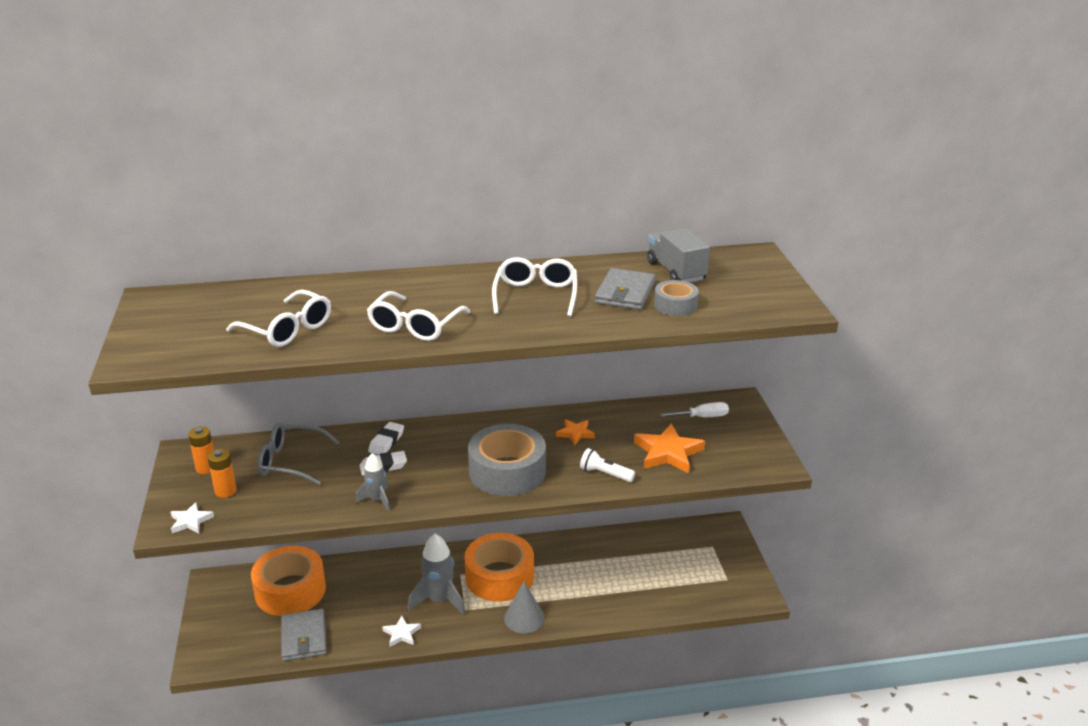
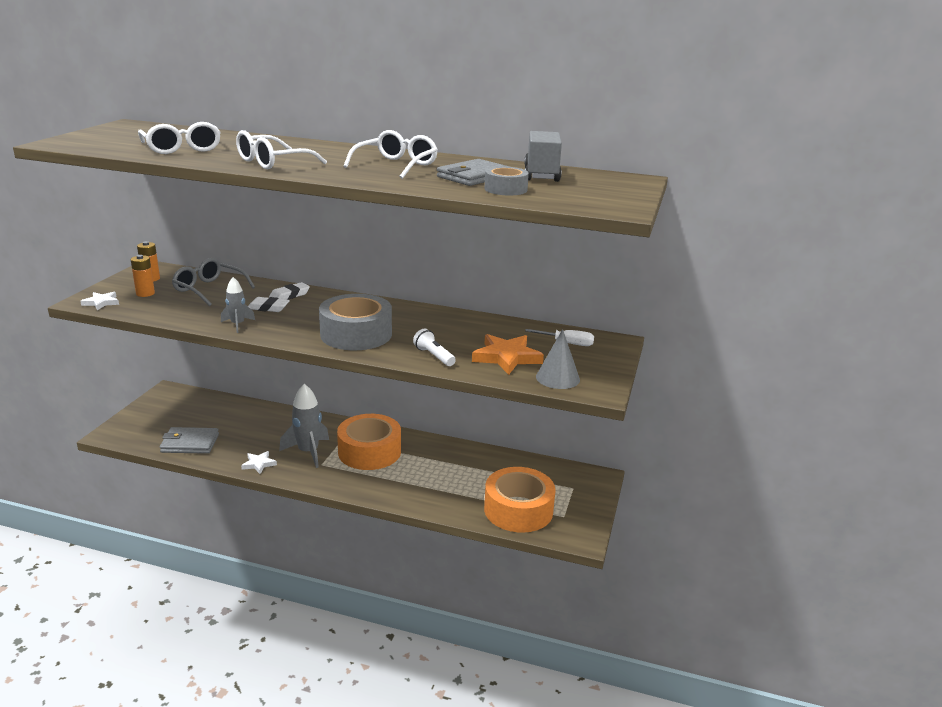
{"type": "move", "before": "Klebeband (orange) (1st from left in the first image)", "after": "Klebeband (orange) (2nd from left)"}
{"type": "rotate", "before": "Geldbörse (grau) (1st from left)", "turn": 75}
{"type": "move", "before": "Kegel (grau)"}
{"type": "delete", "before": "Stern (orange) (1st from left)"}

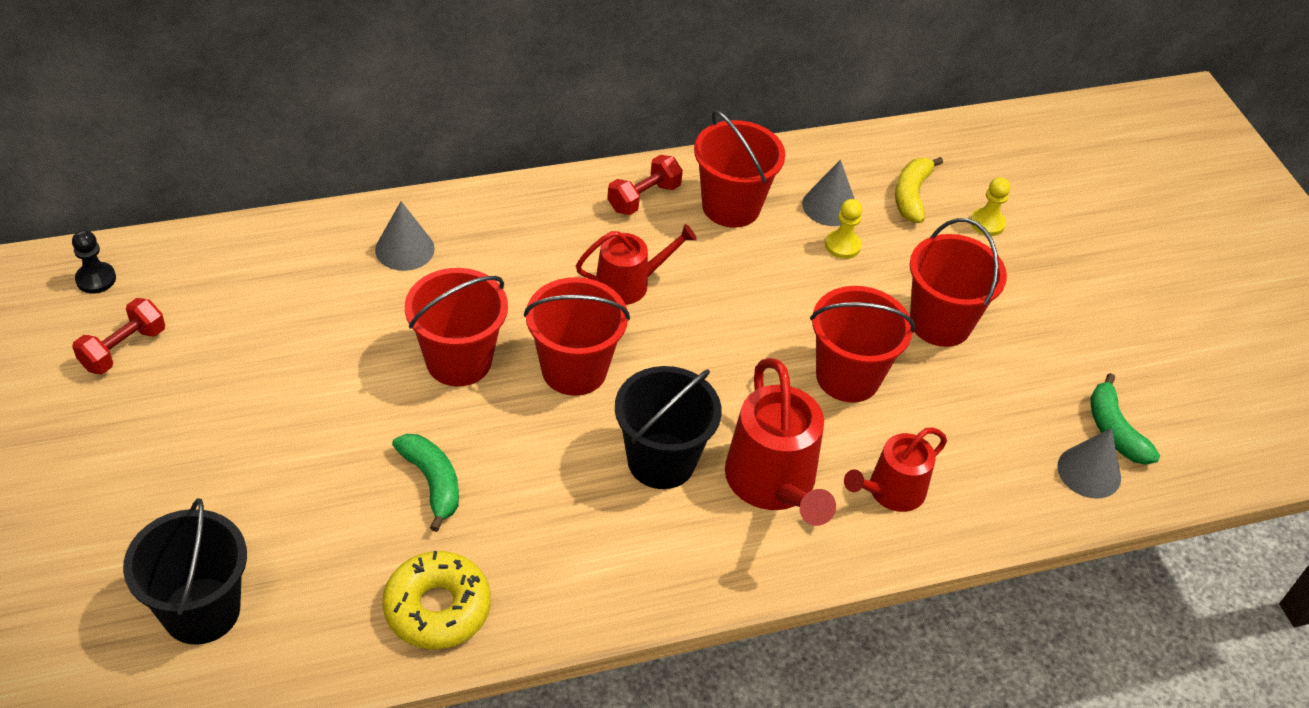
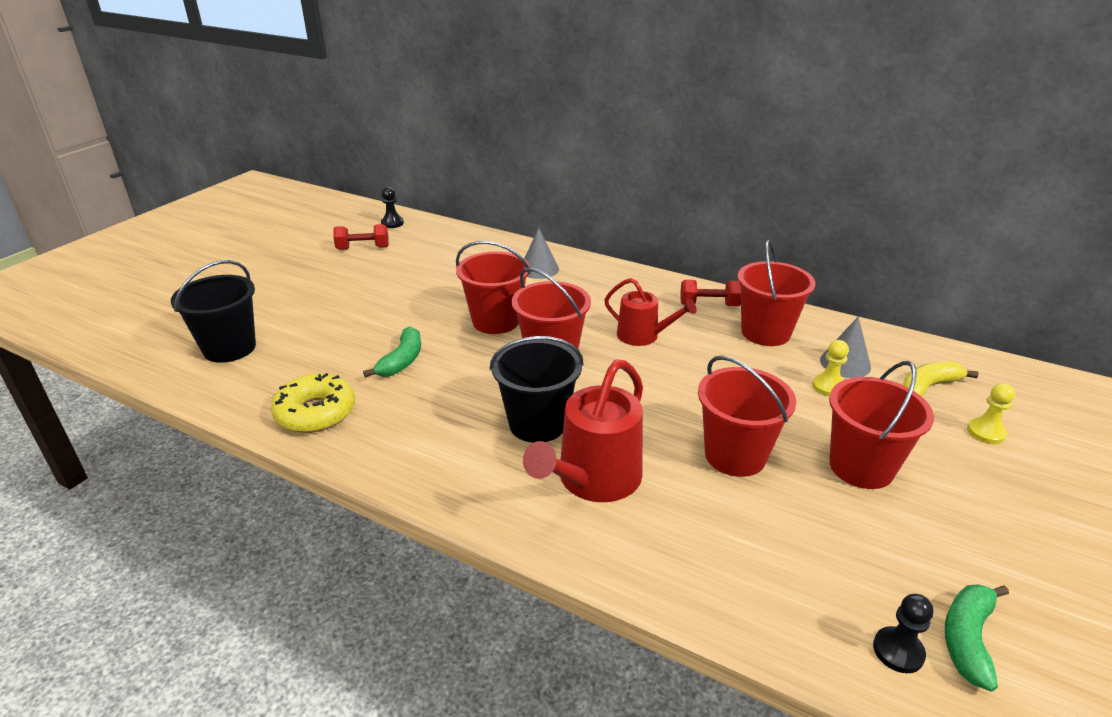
{"type": "delete", "before": "Gießkanne (rot) (3rd from left)"}
{"type": "replace", "before": "Kegel (grau) (3rd from left)", "after": "Bauer (schwarz) (2nd from left)"}

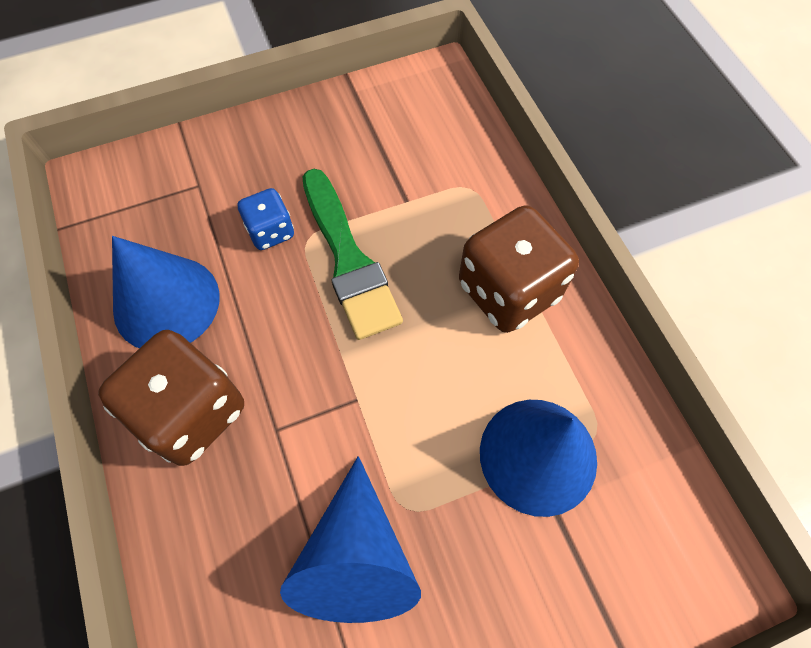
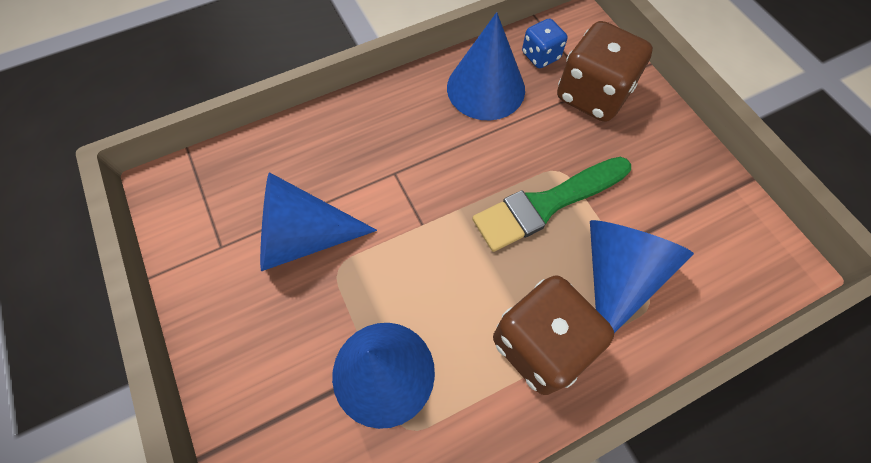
{"type": "move", "before": "Spielwürfel (braun) (1st from left in the first image)", "after": "Spielwürfel (braun) (2nd from left)"}
{"type": "move", "before": "Spielwürfel (blau)"}
{"type": "insert", "after": "Kegel (blau) (4th from left)"}

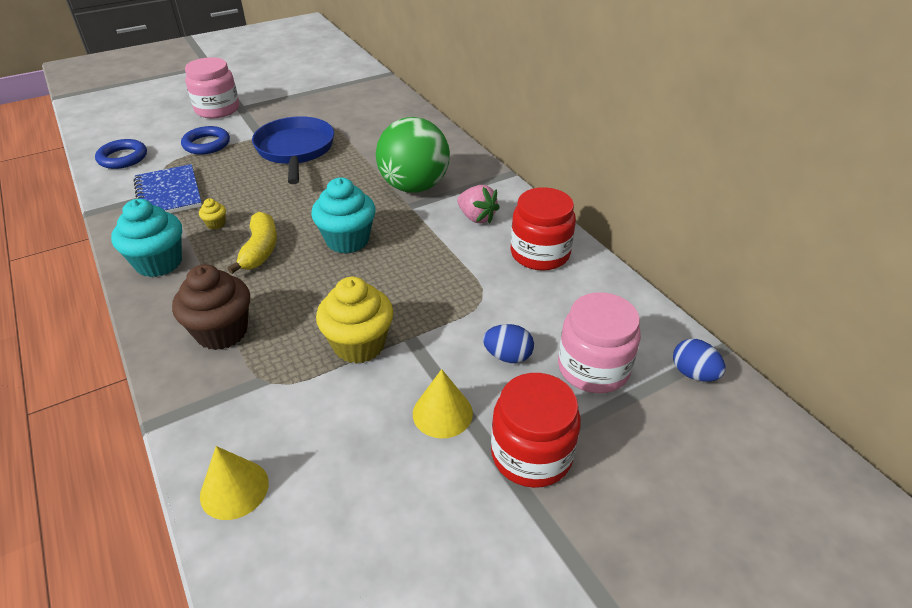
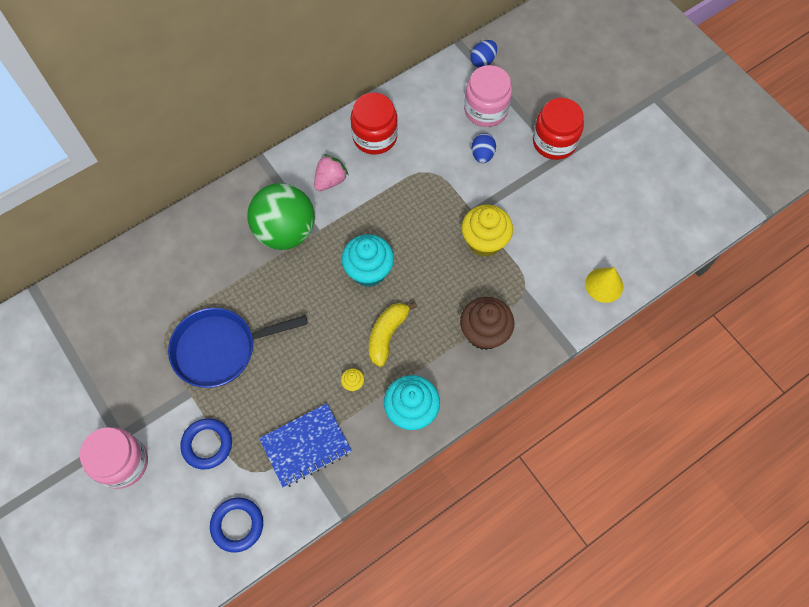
{"type": "rotate", "before": "Banane (gelb)", "turn": -60}
{"type": "delete", "before": "Kegel (gelb) (2nd from left)"}

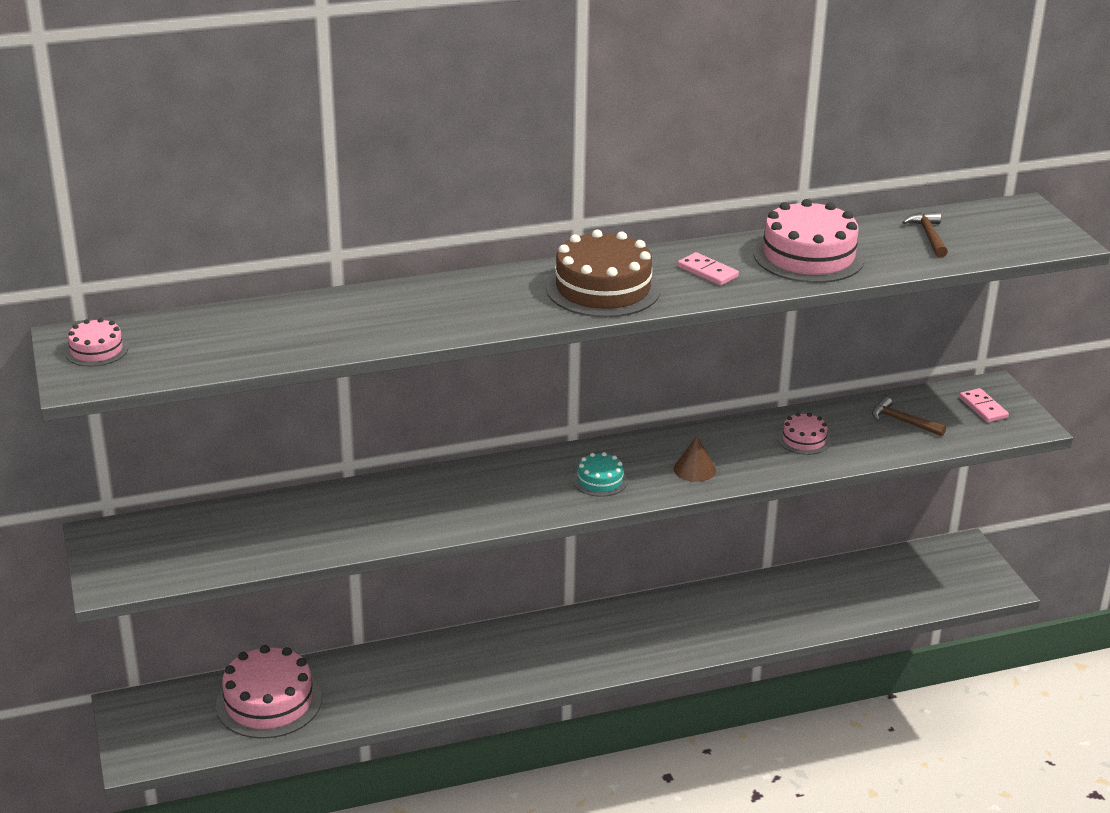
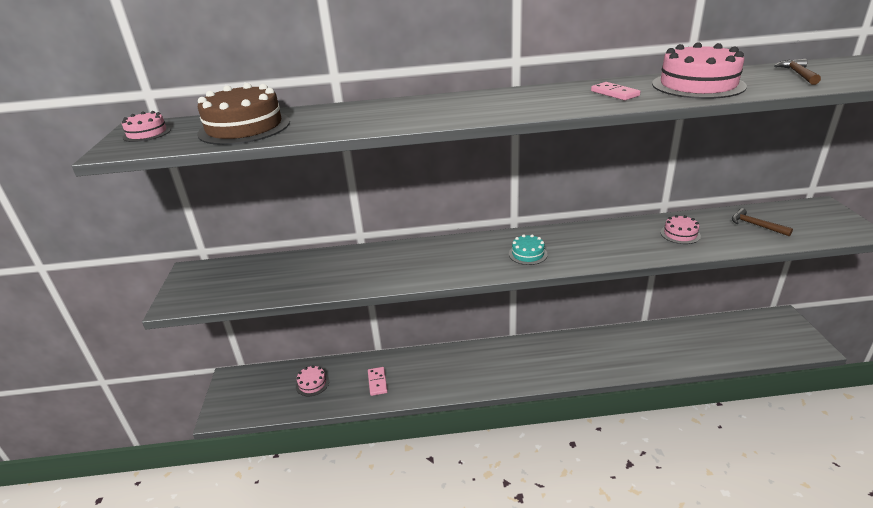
{"type": "resize", "before": "Kuchen (rosa) (2nd from left)", "scale": 0.51}
{"type": "move", "before": "Kuchen (braun)"}
{"type": "delete", "before": "Kegel (braun)"}
{"type": "move", "before": "Dominostein (rosa) (2nd from left in the first image)", "after": "Dominostein (rosa) (1st from left)"}

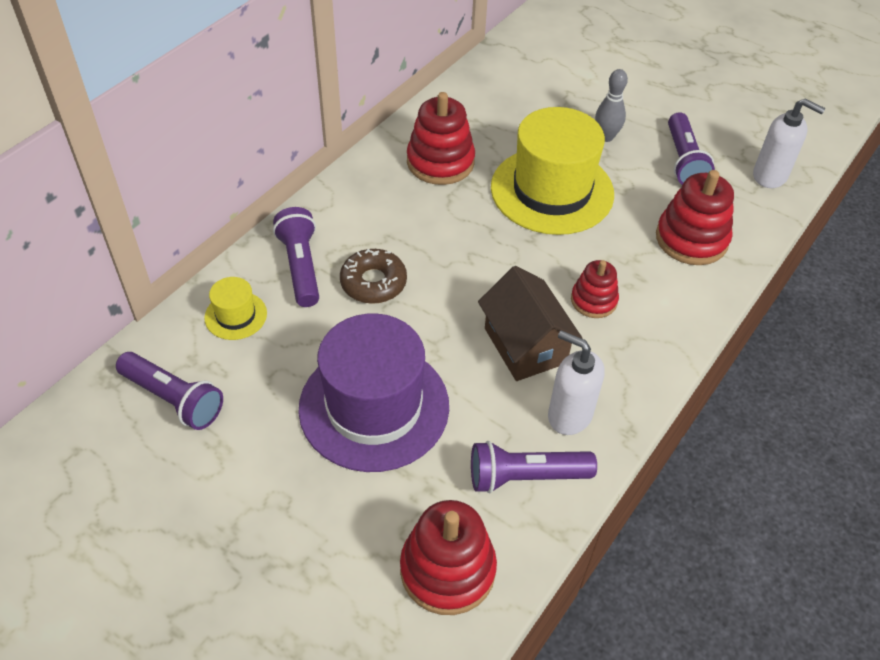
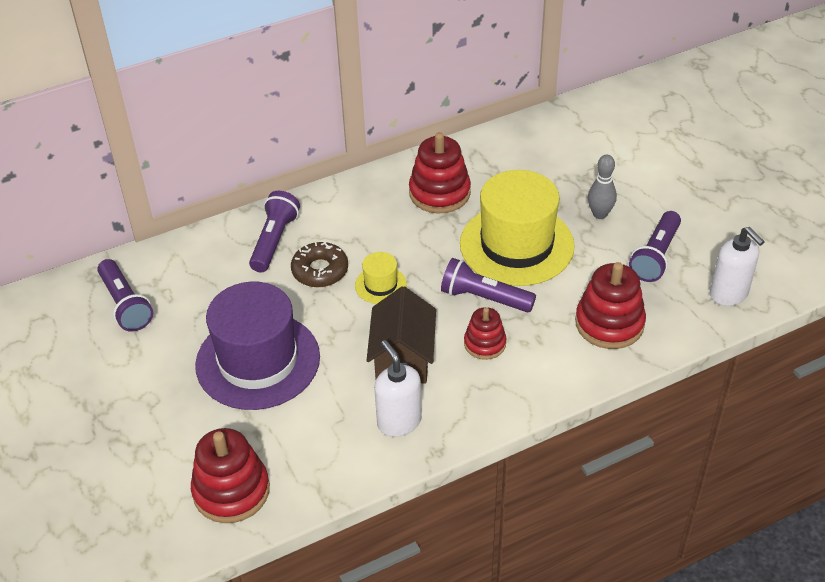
{"type": "move", "before": "Hut (gelb) (1st from left)"}
{"type": "move", "before": "Taschenlampe (lila) (3rd from left)"}

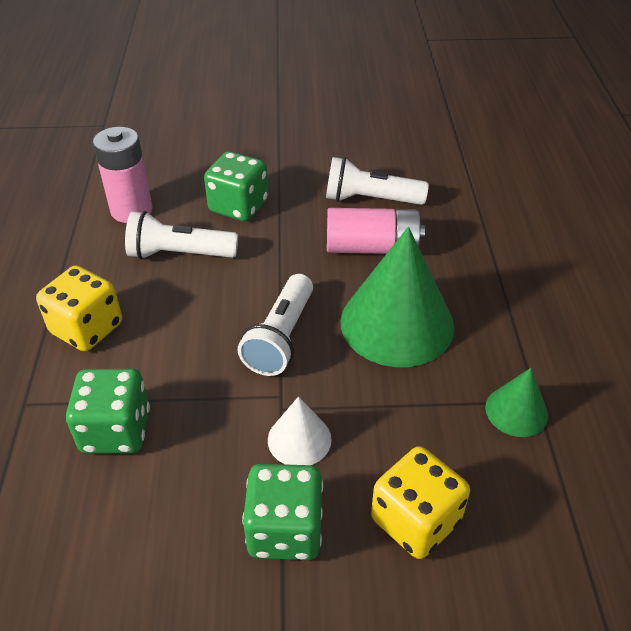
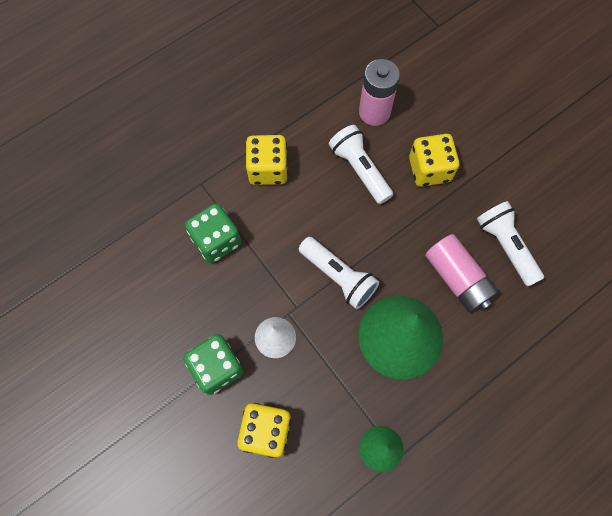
{"type": "recolor", "before": "Spielwürfel (grün) (2nd from left)", "after": "Spielwürfel (gelb) (3rd from left)"}
{"type": "rotate", "before": "Taschenlampe (weiß) (2nd from left in the first image)", "turn": -120}

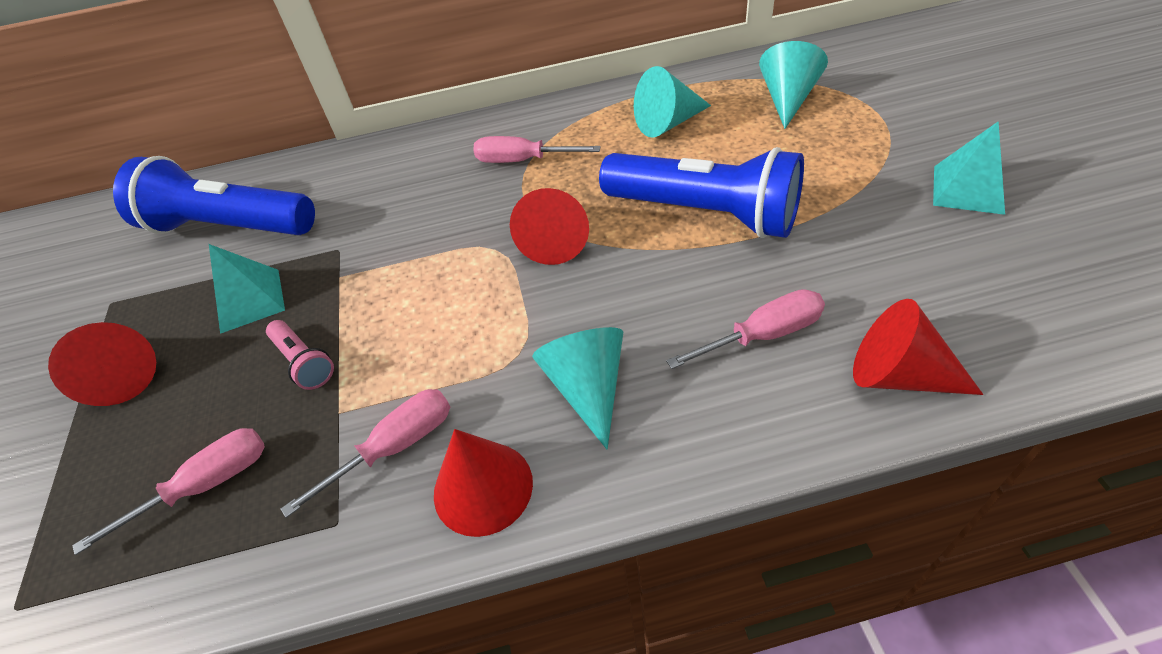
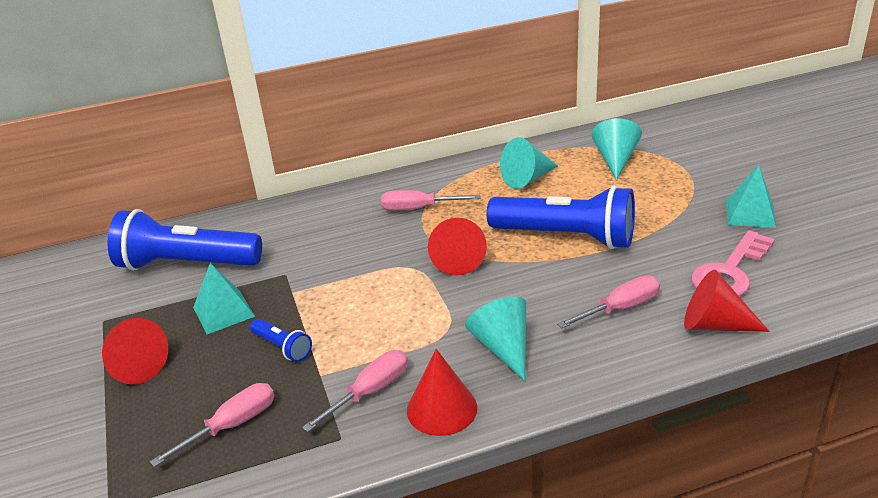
{"type": "recolor", "before": "Taschenlampe (rosa)", "after": "Taschenlampe (blau) (2nd from left)"}
{"type": "insert", "after": "Schlüssel (rosa)"}

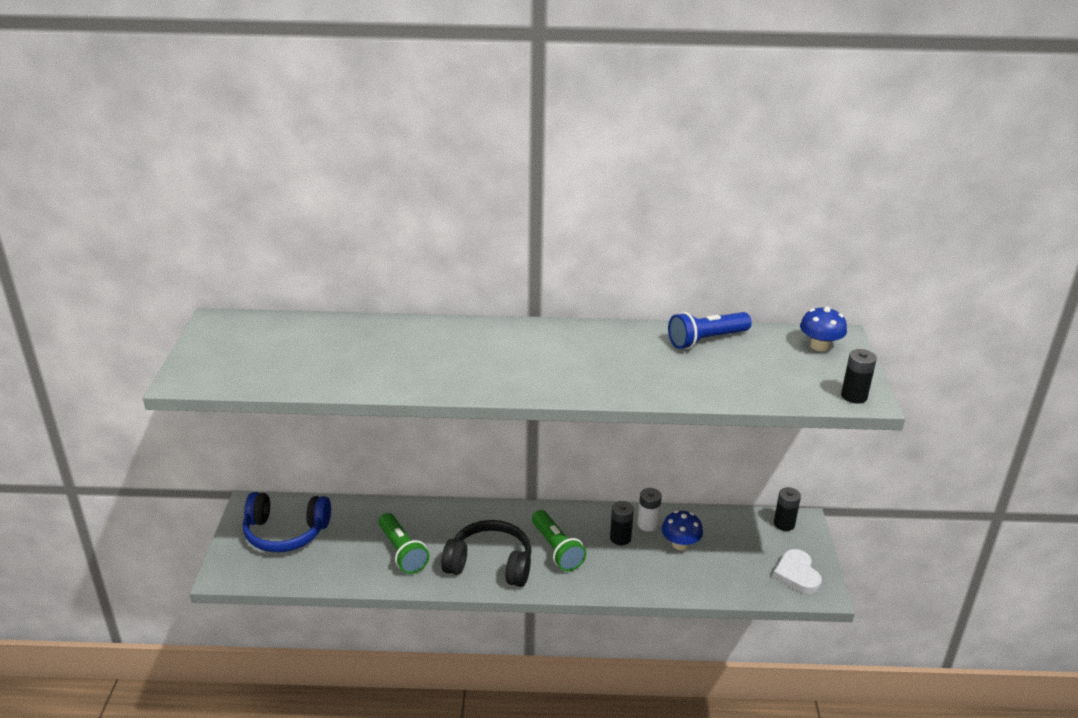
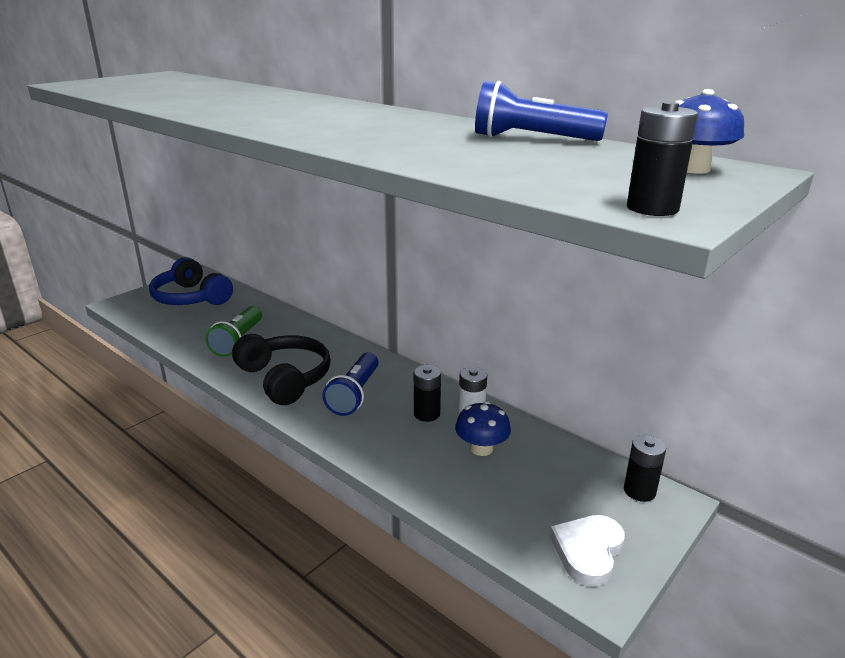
{"type": "recolor", "before": "Taschenlampe (grün) (2nd from left)", "after": "Taschenlampe (blau) (1st from left)"}

